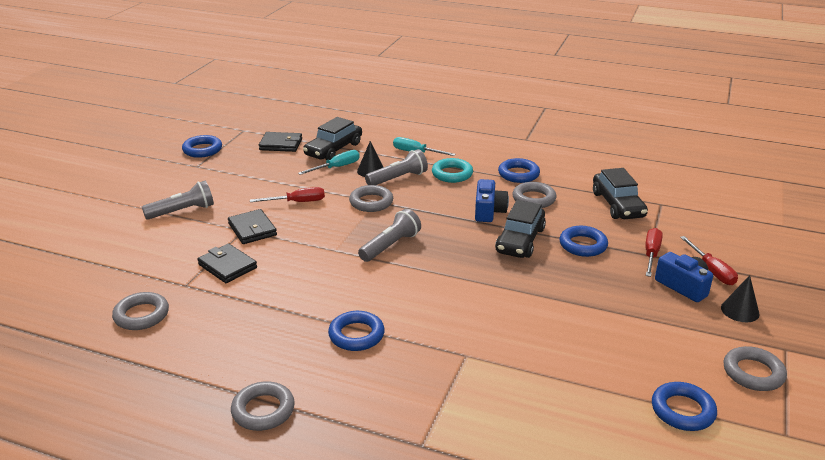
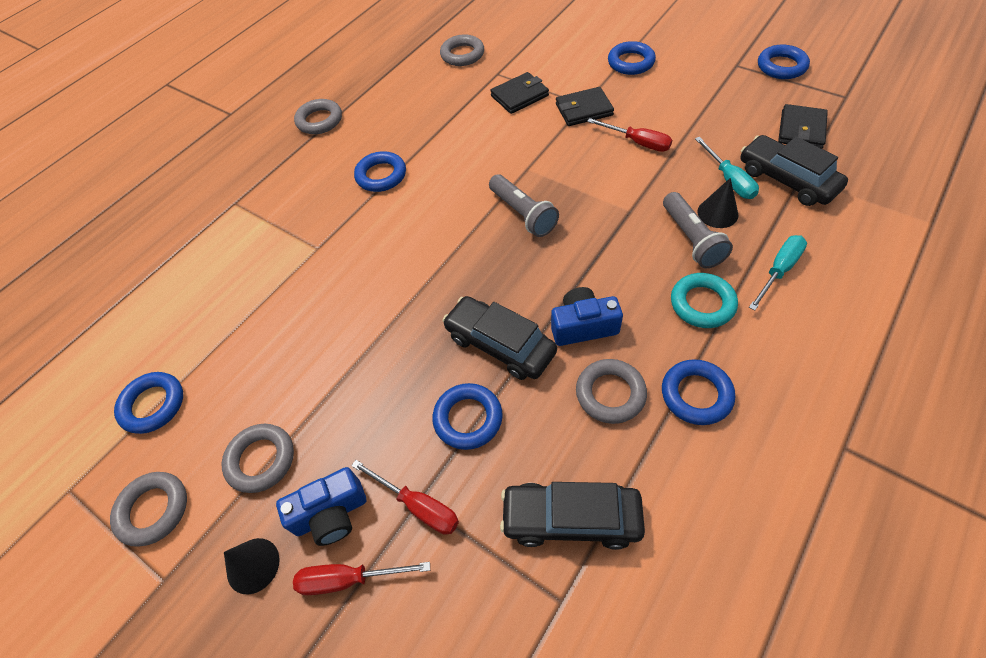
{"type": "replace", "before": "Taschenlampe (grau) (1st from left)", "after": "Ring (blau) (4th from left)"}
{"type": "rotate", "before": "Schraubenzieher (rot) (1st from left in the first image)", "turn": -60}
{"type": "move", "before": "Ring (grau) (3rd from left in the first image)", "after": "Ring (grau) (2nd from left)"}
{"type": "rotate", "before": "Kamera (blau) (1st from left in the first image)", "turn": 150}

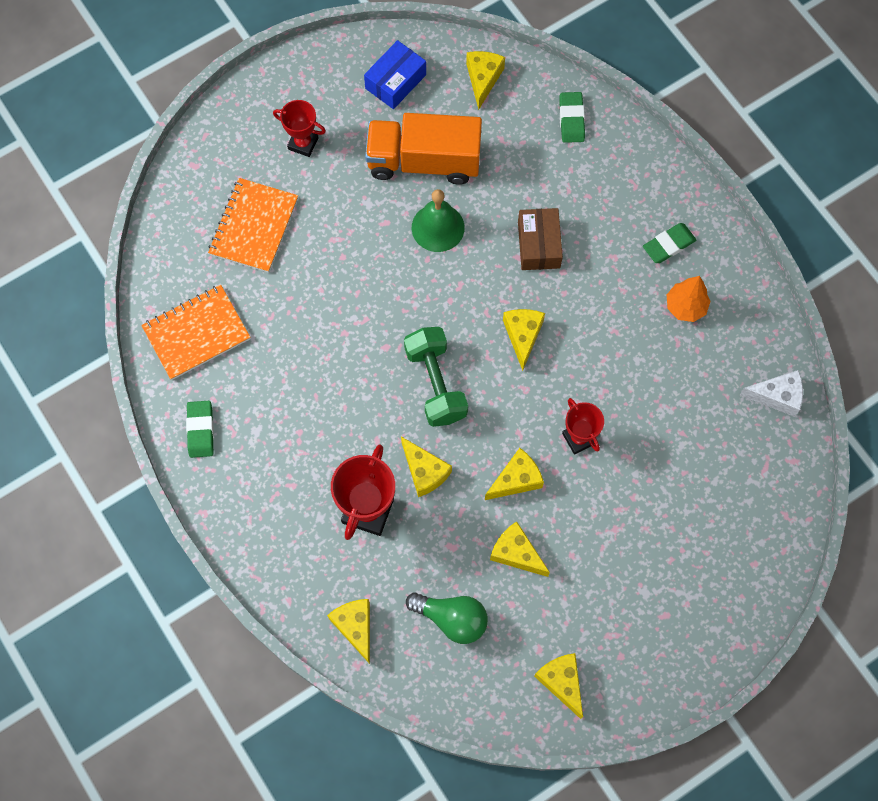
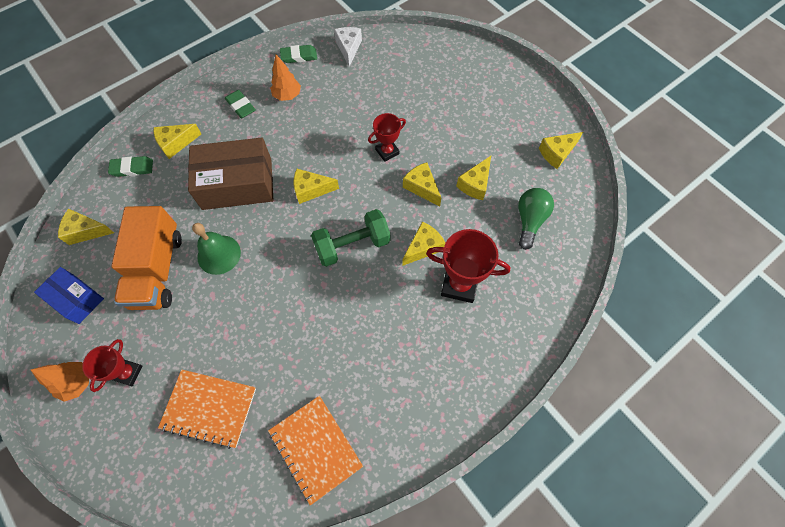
{"type": "move", "before": "Radiergummi (grün) (1st from left in the first image)", "after": "Radiergummi (grün) (3rd from left)"}
{"type": "move", "before": "Käse (gelb) (1st from left in the first image)", "after": "Käse (gelb) (2nd from left)"}
{"type": "resize", "before": "Schachtel (braun)", "scale": 1.73}
{"type": "insert", "after": "Baum (orange) (1st from left)"}

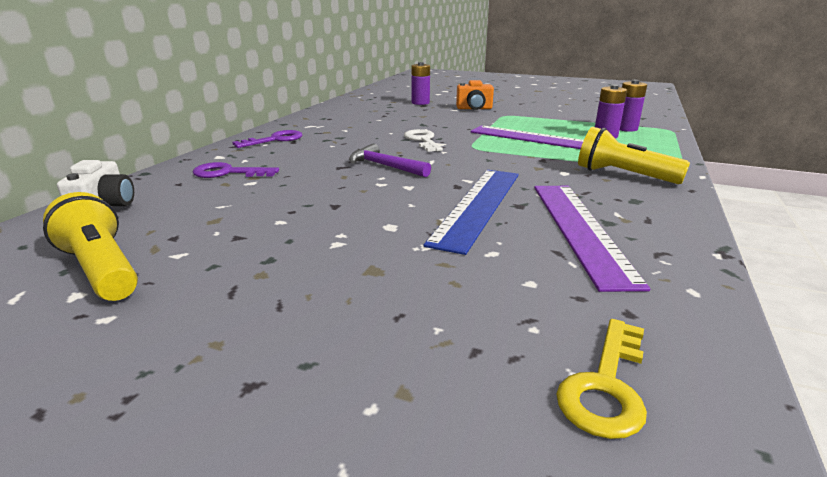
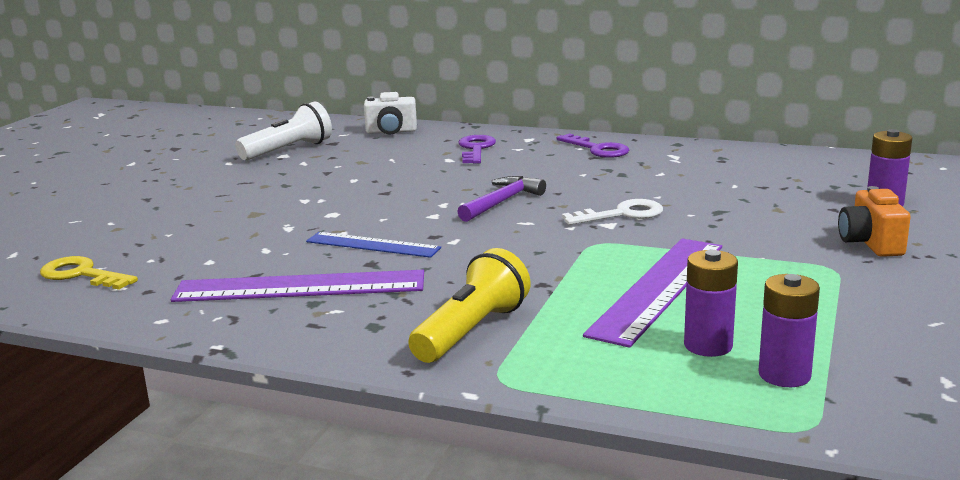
{"type": "recolor", "before": "Taschenlampe (gelb) (1st from left)", "after": "Taschenlampe (weiß)"}
{"type": "resize", "before": "Lineal (blau)", "scale": 0.61}

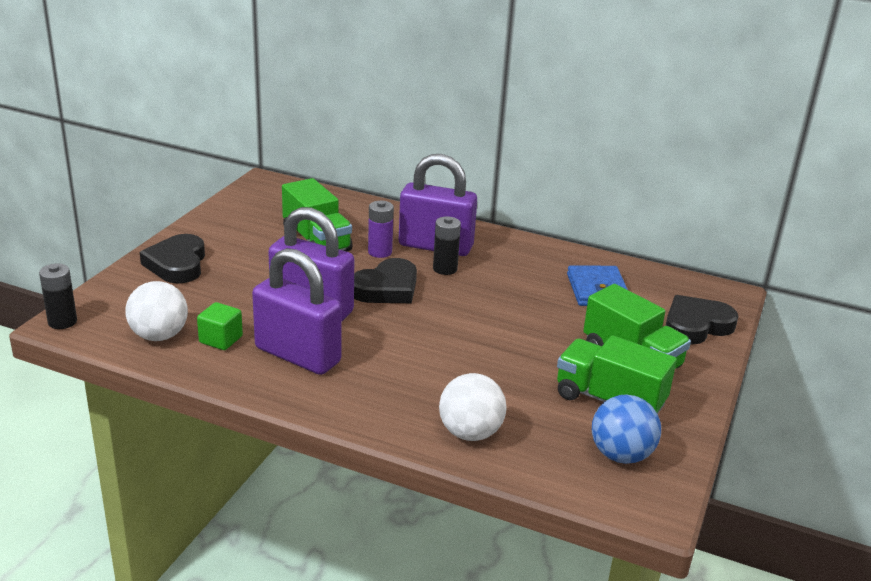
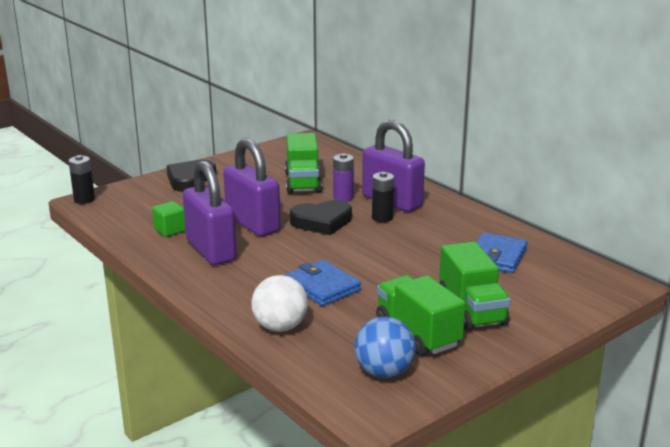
{"type": "delete", "before": "Ball (weiß) (1st from left)"}
{"type": "delete", "before": "Herz (schwarz) (3rd from left)"}
{"type": "insert", "after": "Geldbörse (blau) (1st from left)"}

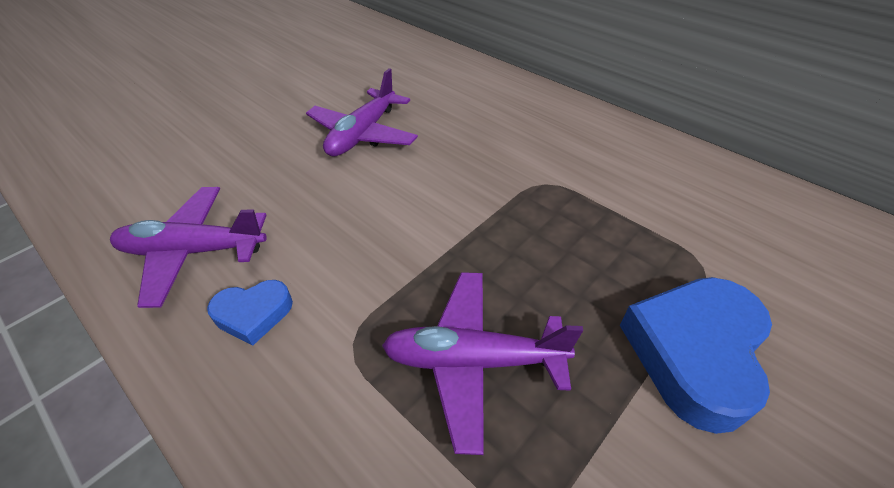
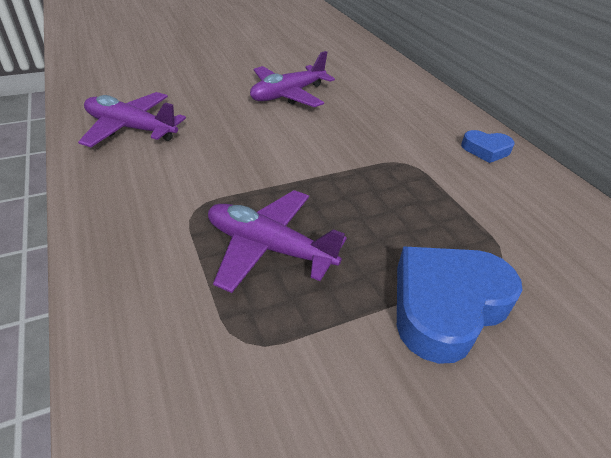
{"type": "move", "before": "Herz (blau) (1st from left in the first image)", "after": "Herz (blau) (2nd from left)"}

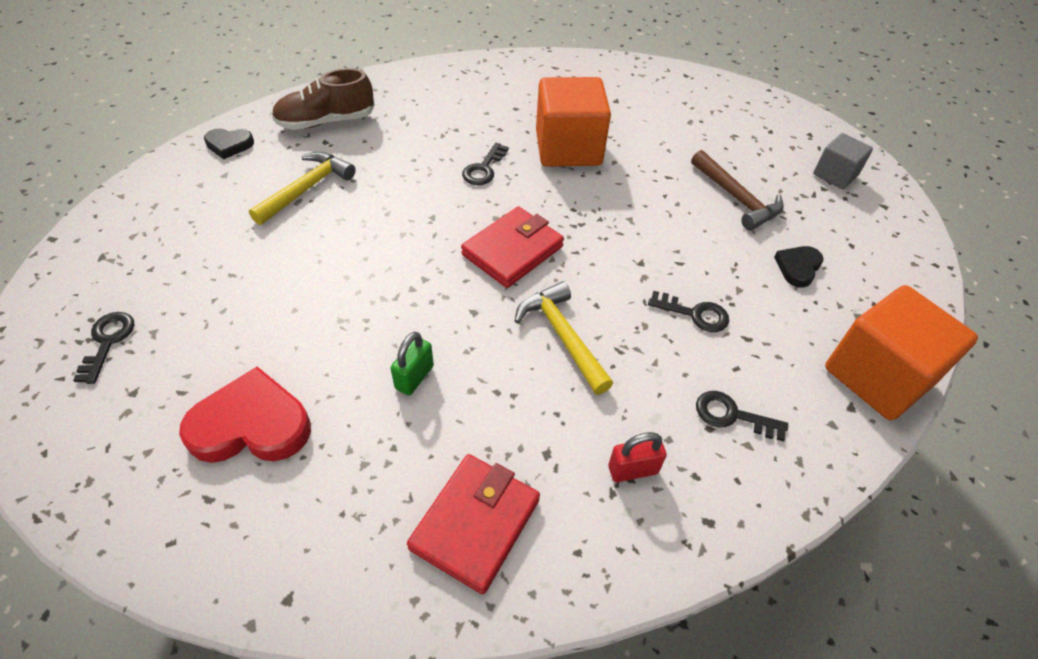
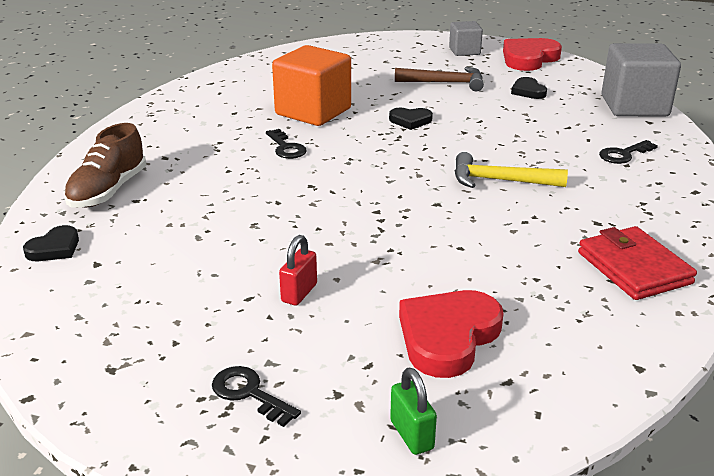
{"type": "delete", "before": "Hammer (gelb) (1st from left)"}
{"type": "move", "before": "Vorhängeschloss (grün)"}
{"type": "delete", "before": "Geldbörse (rot) (2nd from left)"}
{"type": "move", "before": "Vorhängeschloss (rot)"}
{"type": "delete", "before": "Schlüssel (schwarz) (3rd from left)"}
{"type": "recolor", "before": "Kubus (orange) (2nd from left)", "after": "Kubus (grau) (2nd from left)"}
{"type": "insert", "after": "Herz (schwarz) (2nd from left)"}
{"type": "insert", "after": "Herz (rot) (2nd from left)"}

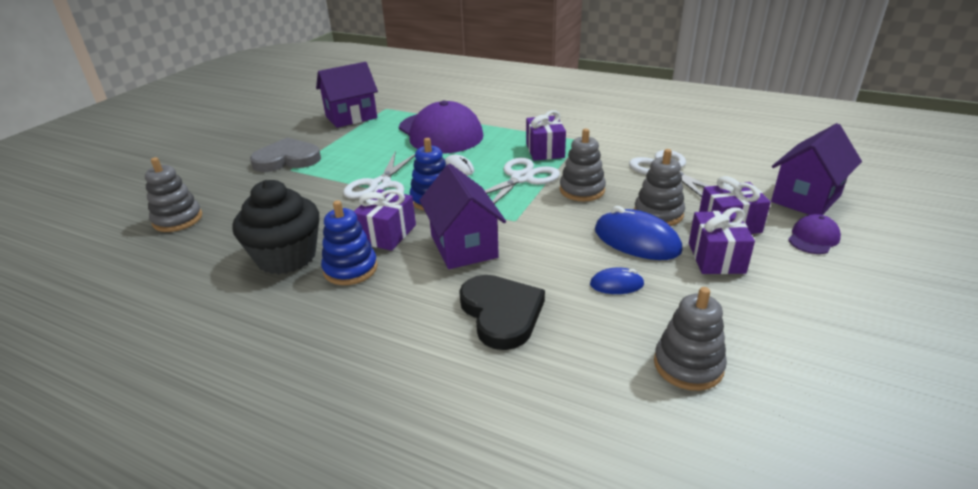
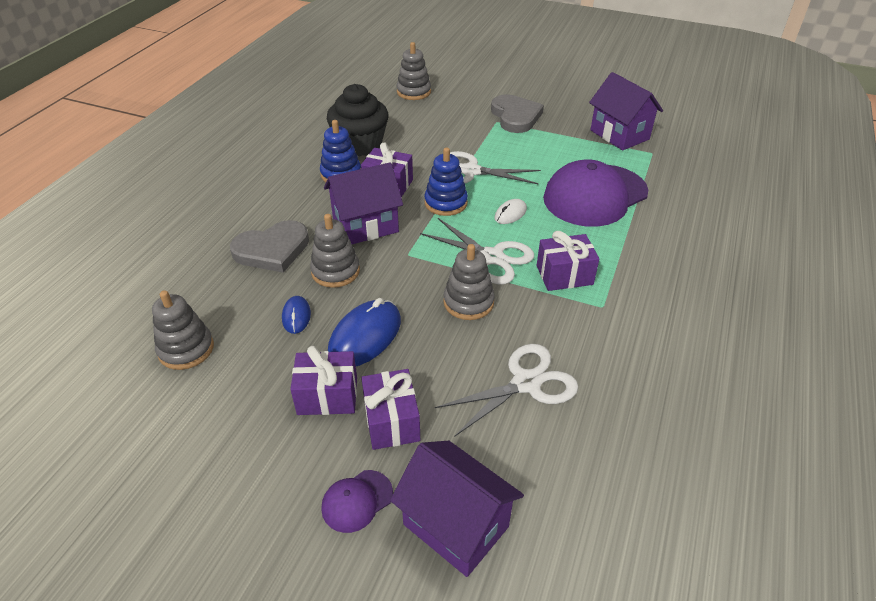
{"type": "recolor", "before": "Herz (schwarz)", "after": "Herz (grau) (1st from left)"}
{"type": "move", "before": "Stapelspielzeug (grau) (3rd from left in the first image)", "after": "Stapelspielzeug (grau) (2nd from left)"}
{"type": "rotate", "before": "Kappe (lila) (2nd from left in the first image)", "turn": 105}

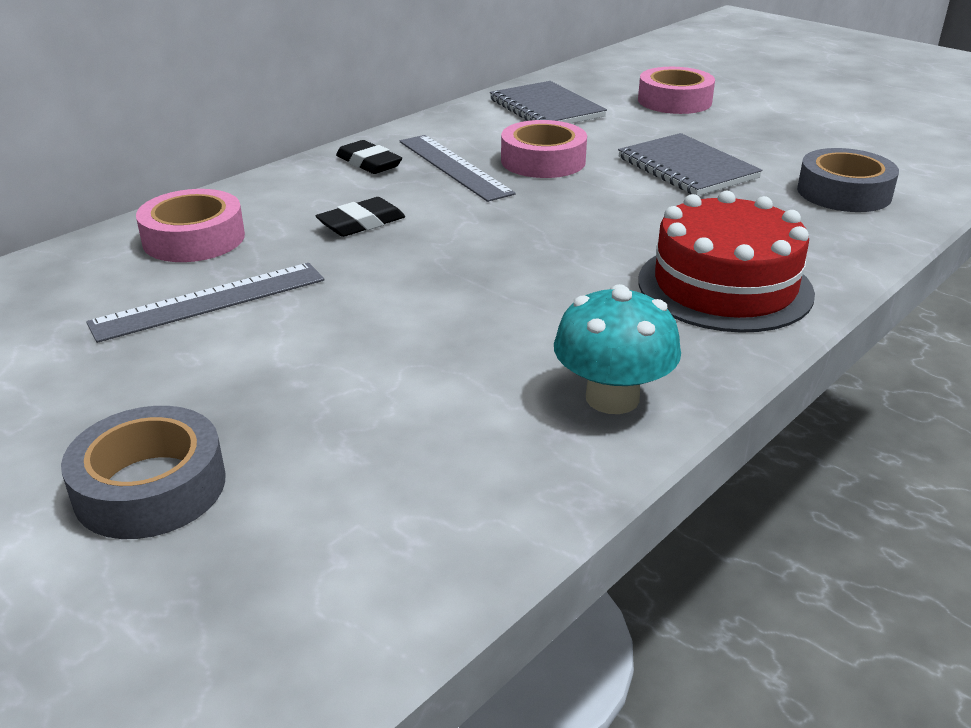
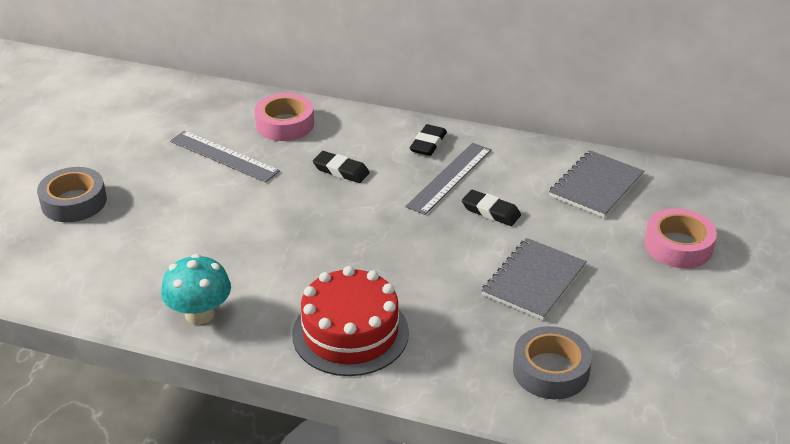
{"type": "replace", "before": "Klebeband (rosa) (2nd from left)", "after": "Radiergummi (schwarz) (3rd from left)"}

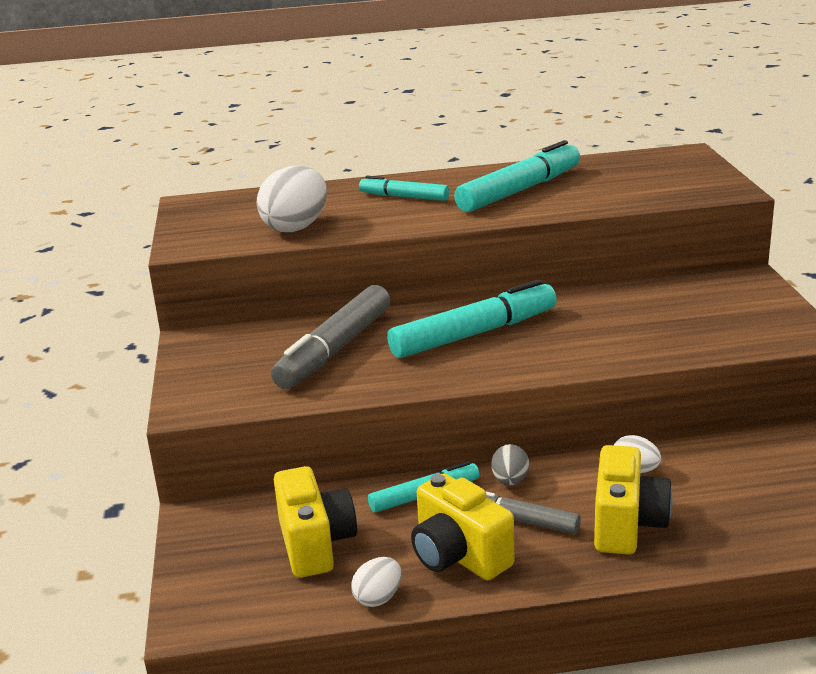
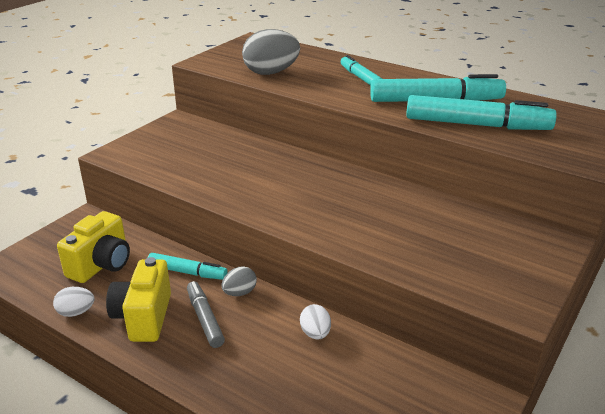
{"type": "recolor", "before": "Ei (weiß) (1st from left)", "after": "Ei (grau) (2nd from left)"}
{"type": "delete", "before": "Filzstift (grau) (1st from left)"}
{"type": "move", "before": "Filzstift (türkis) (3rd from left in the first image)", "after": "Filzstift (türkis) (4th from left)"}
{"type": "delete", "before": "Kamera (gelb) (3rd from left)"}

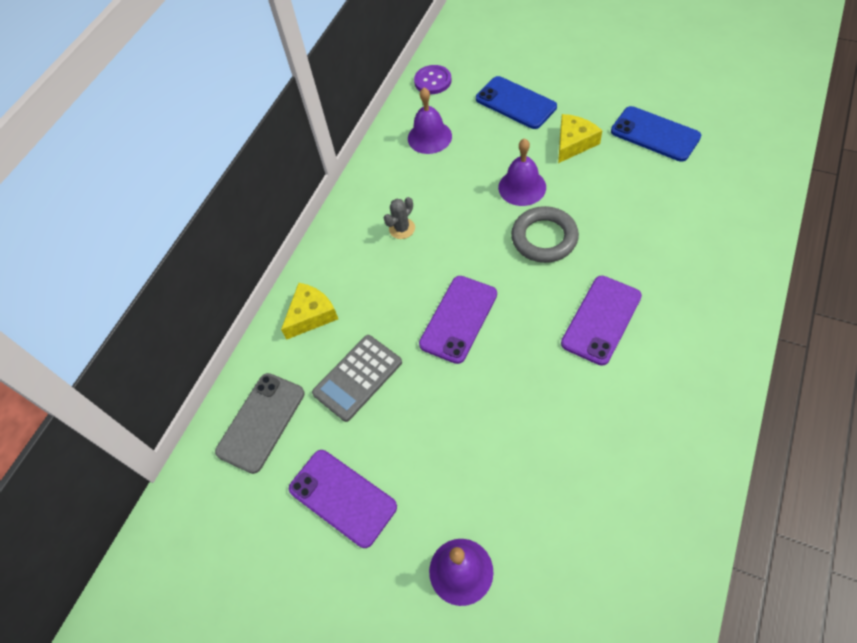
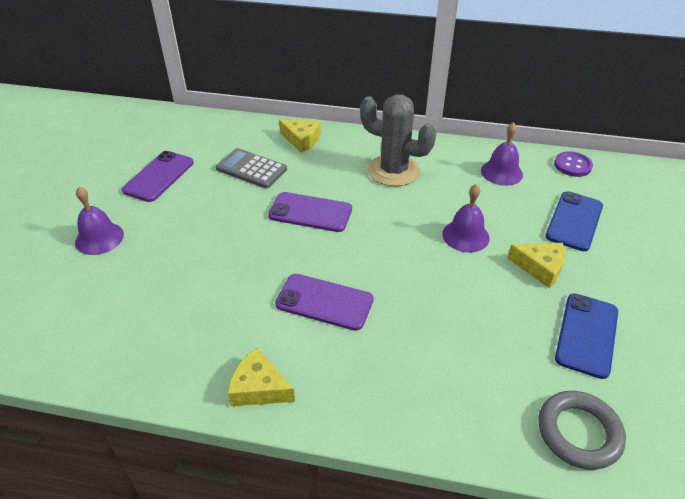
{"type": "delete", "before": "Handy (grau)"}
{"type": "resize", "before": "Kaktus (grau)", "scale": 2.31}
{"type": "move", "before": "Ring (grau)"}
{"type": "insert", "after": "Käse (gelb) (1st from left)"}

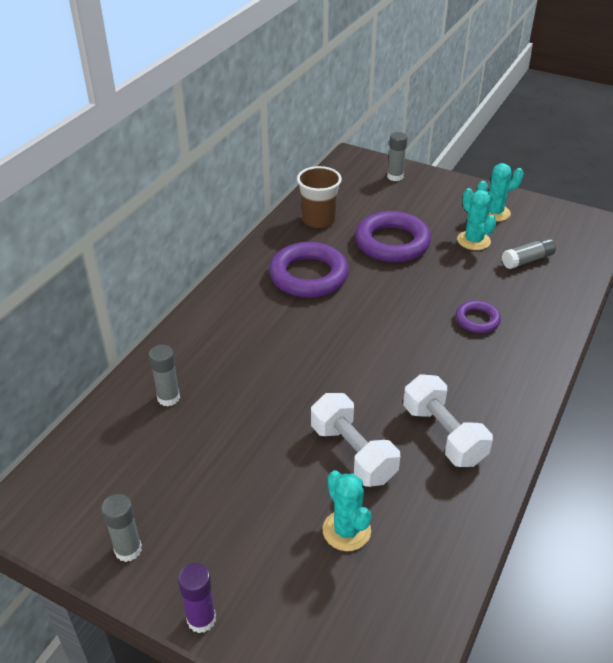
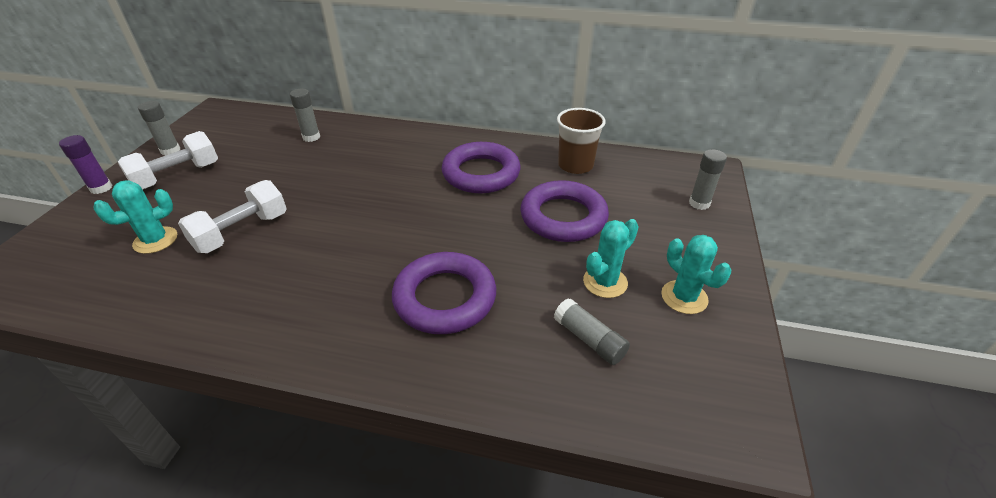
{"type": "move", "before": "Hantel (weiß) (2nd from left in the first image)", "after": "Hantel (weiß) (1st from left)"}
{"type": "resize", "before": "Ring (lila) (3rd from left in the first image)", "scale": 1.89}

